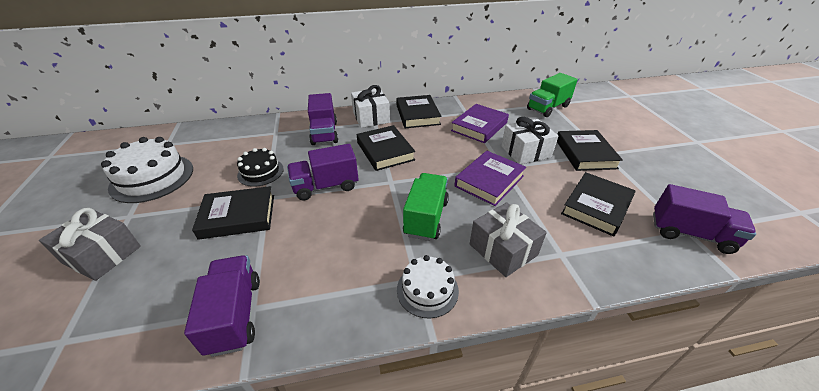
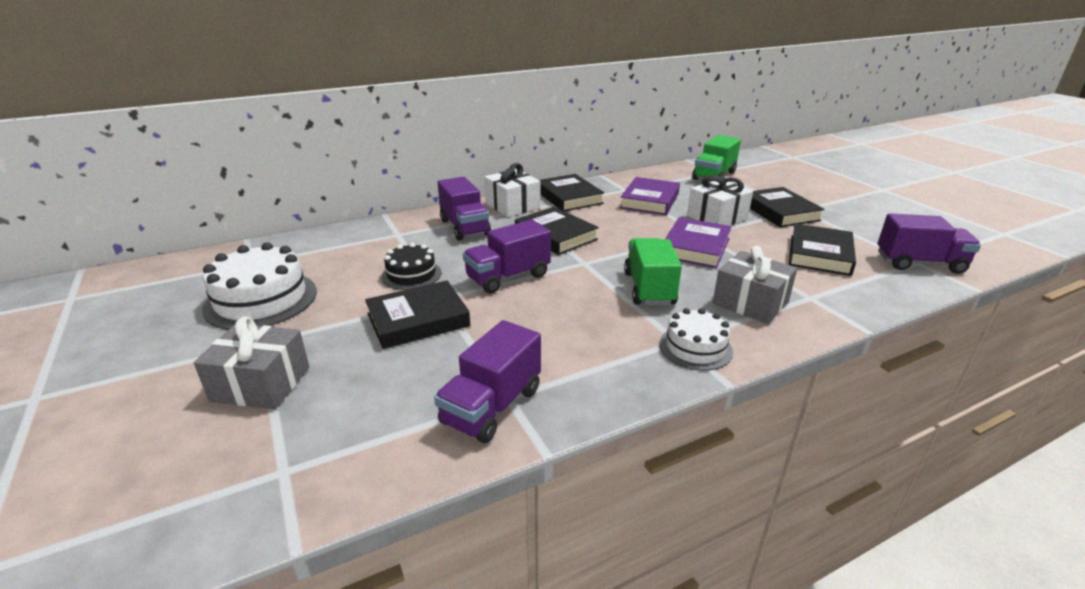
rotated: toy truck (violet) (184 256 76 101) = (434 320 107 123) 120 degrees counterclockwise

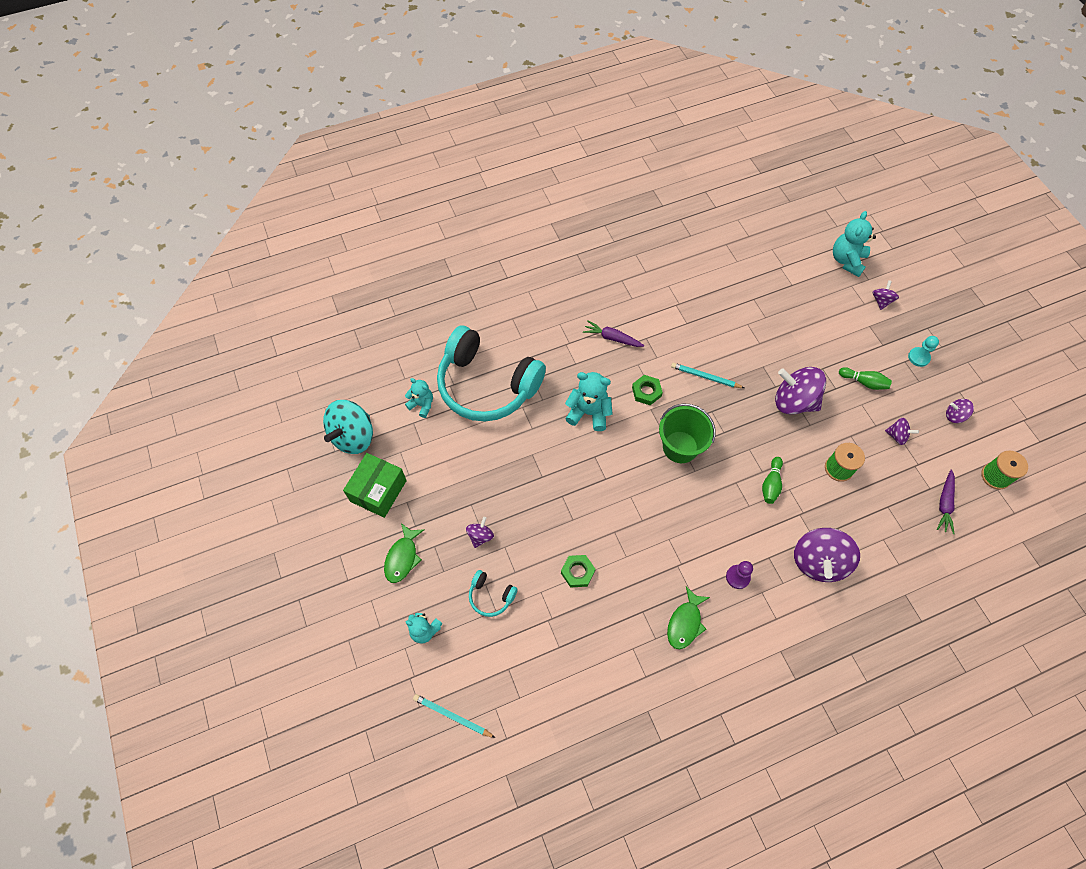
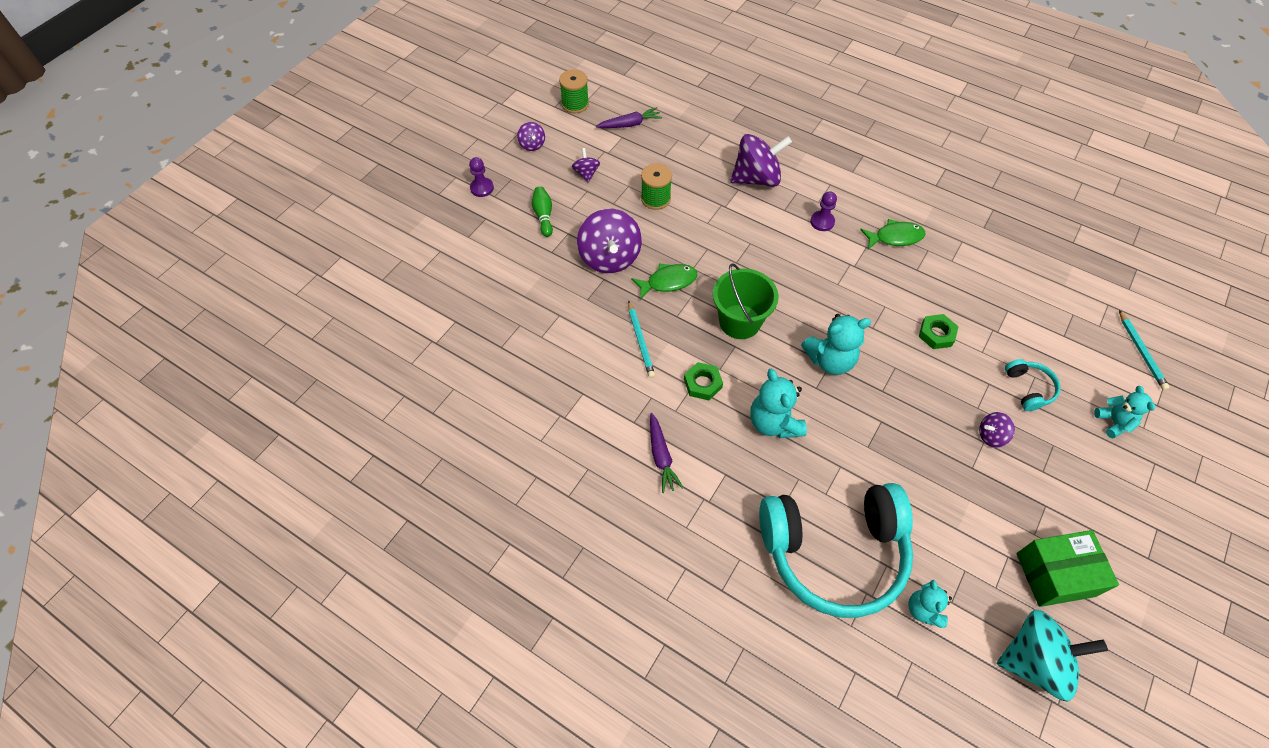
gone: bowling pin (green) (762 457 21 47); spinning top (violet) (873 280 26 30)
shifted: fish figure (green) (384 523 41 60) to (631 263 66 37); teddy (aqua) (833 211 43 66) to (801 314 70 61)
repainted: game pawn (aqua) (908 336 31 31) to game pawn (violet) (469 157 25 40)
rotated: over-ear headphones (aqua) (437 326 109 96) = (759 483 154 135) 90 degrees clockwise

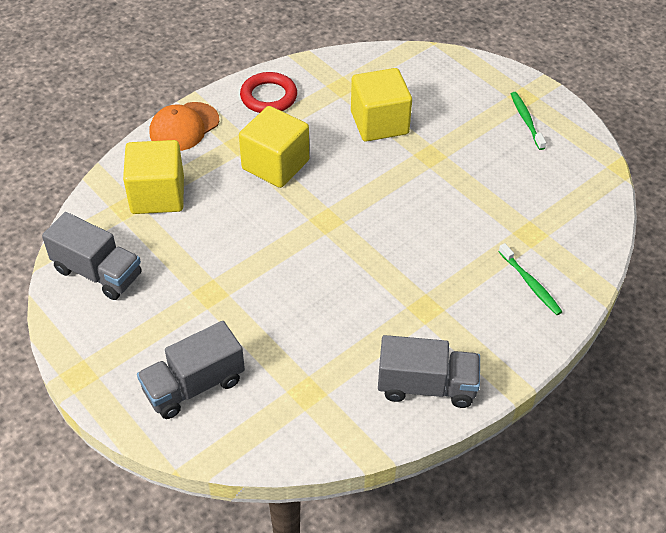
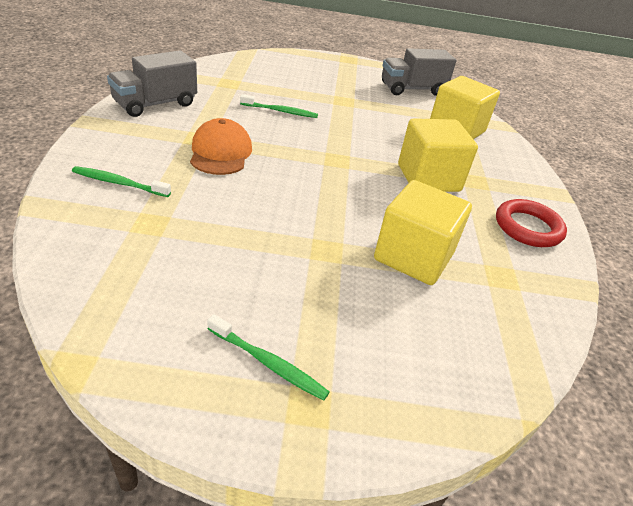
gone: toy truck (grey) (137 321 108 98)
new: dental brush (green) (240 94 78 24)
shifted: baseball cap (orange) (150 102 69 49) to (190 118 62 57)

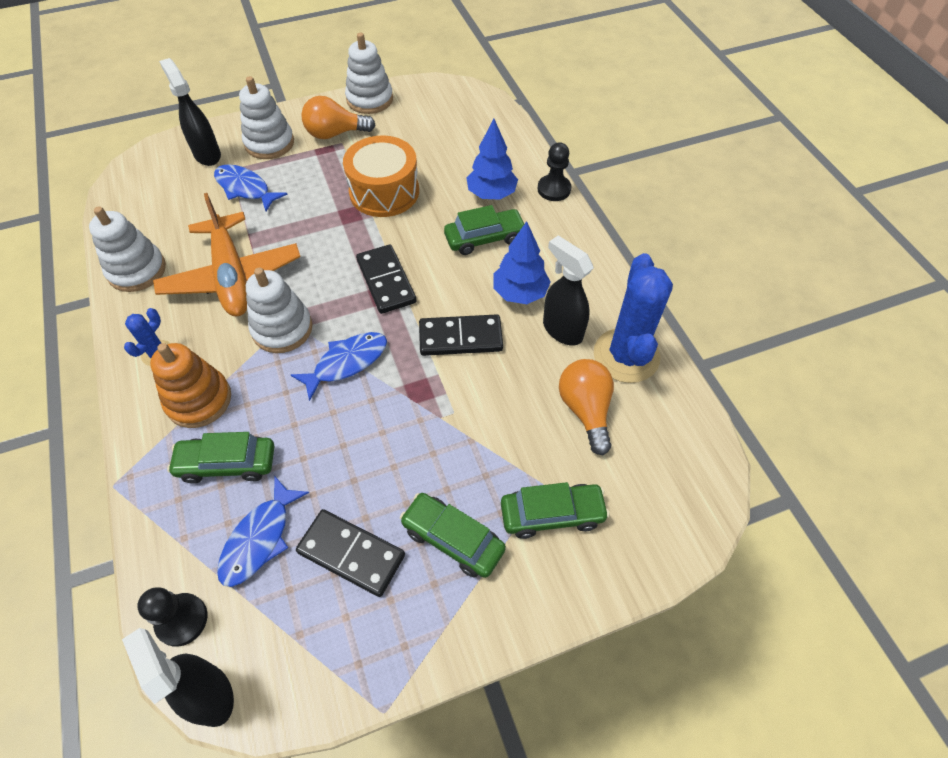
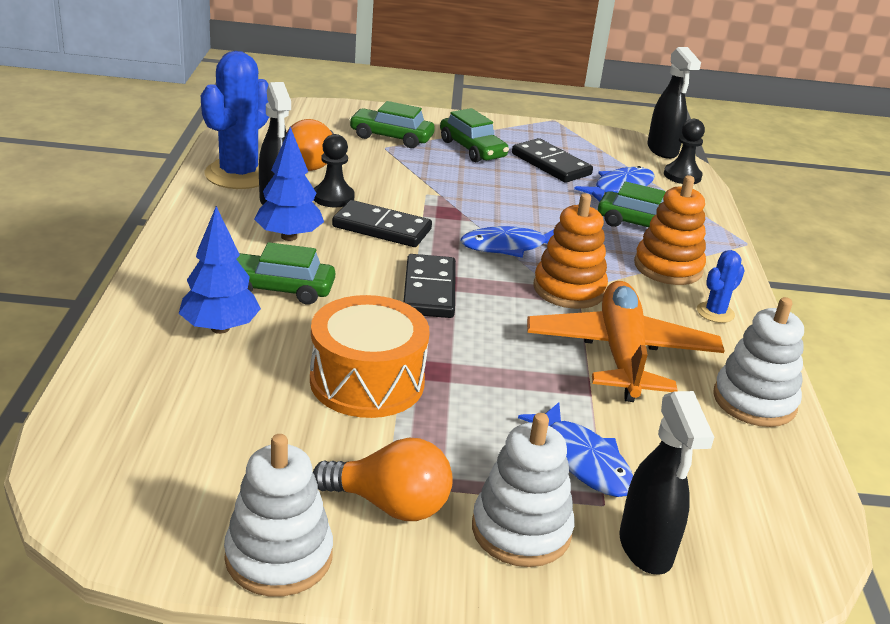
shifted: game pawn (jet-black) (538 142 33 59) to (314 134 41 74)
repainted: ring stacker (white) (246 268 66 85) to ring stacker (orange) (533 193 75 116)

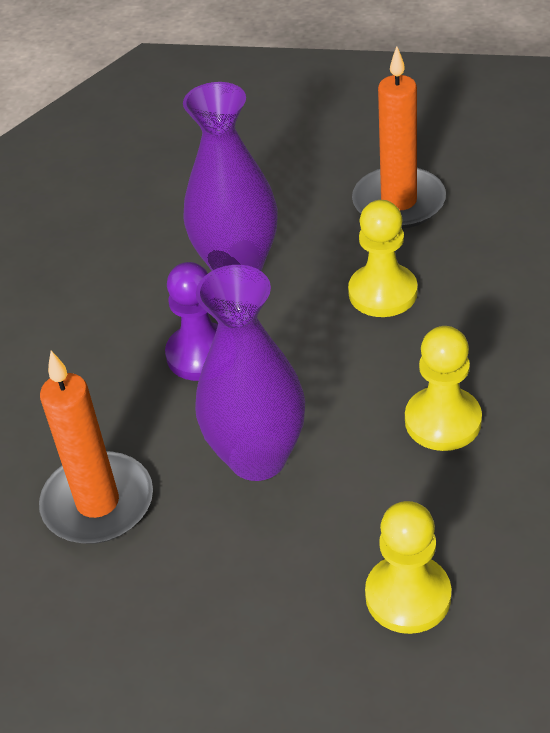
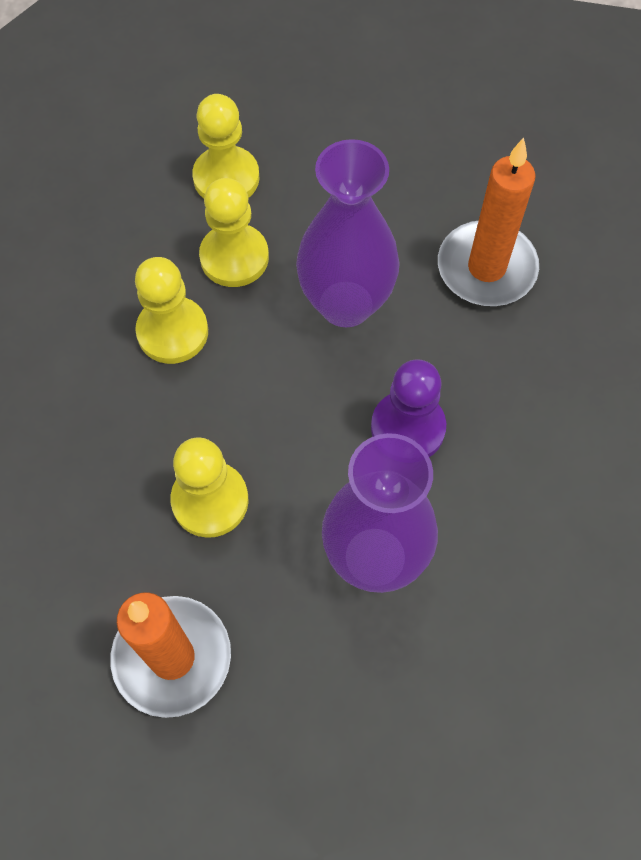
new: game pawn (golden) (199 178 70 109)

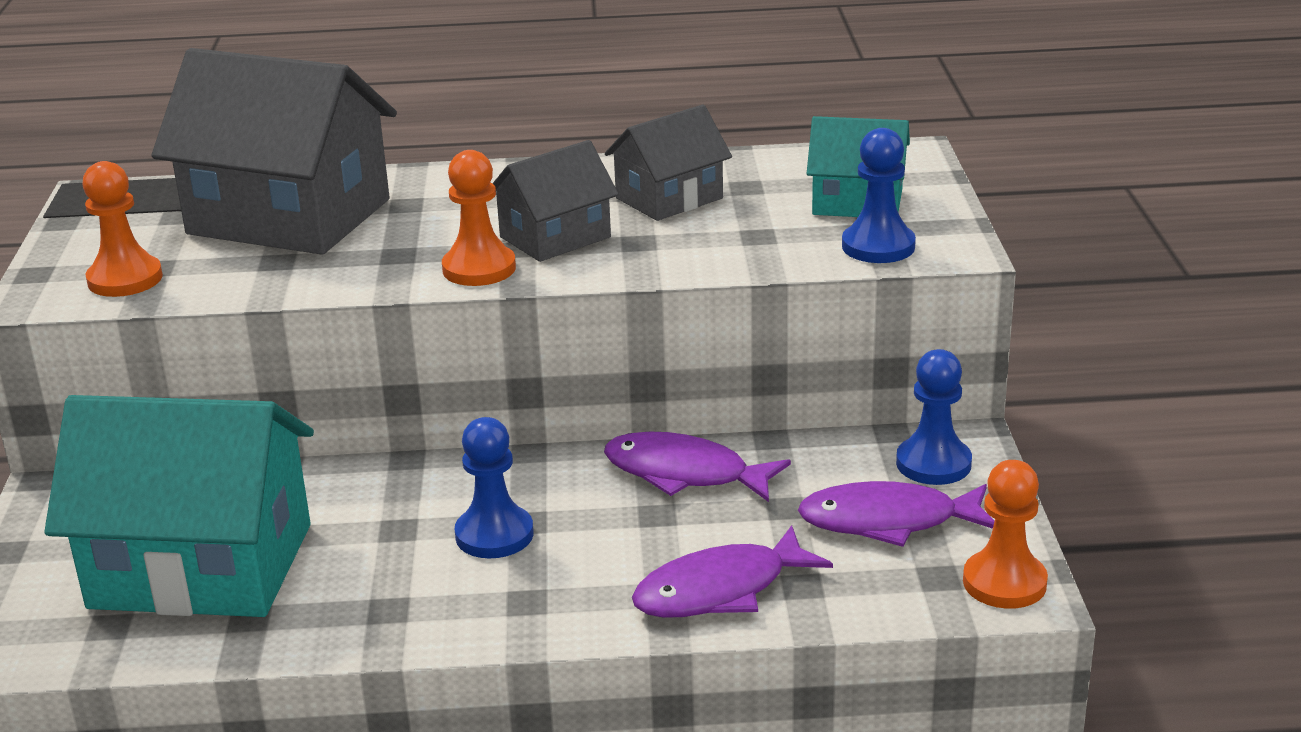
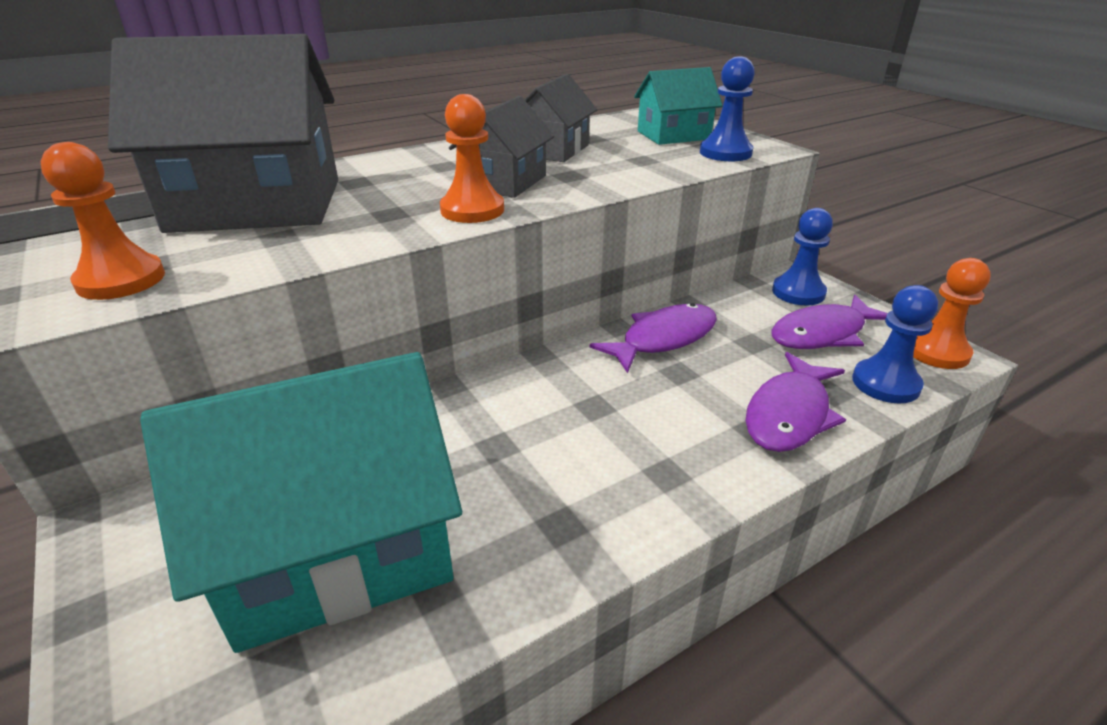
shifted: game pawn (cobalt) (455 417 78 141) to (852 285 86 119)
rotated: fish figure (violet) (604 432 187 70) = (590 303 127 70) 150 degrees clockwise

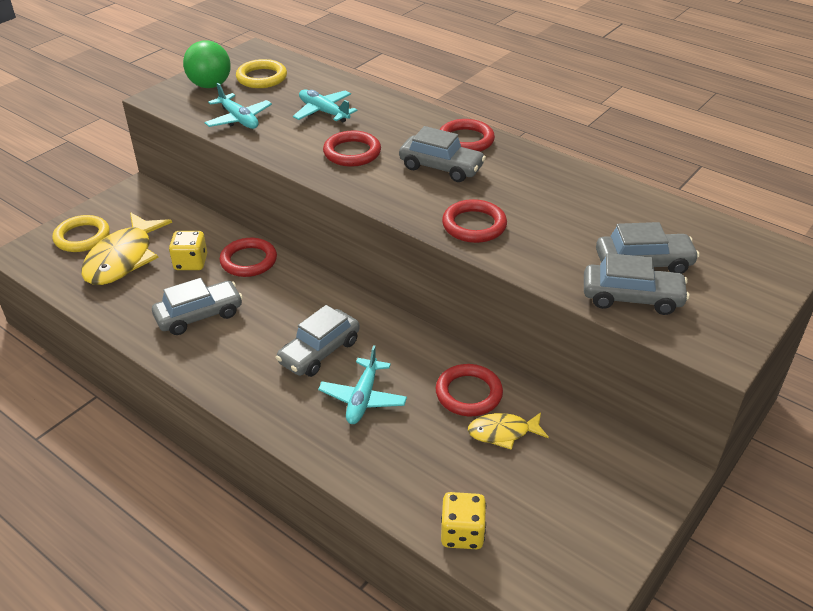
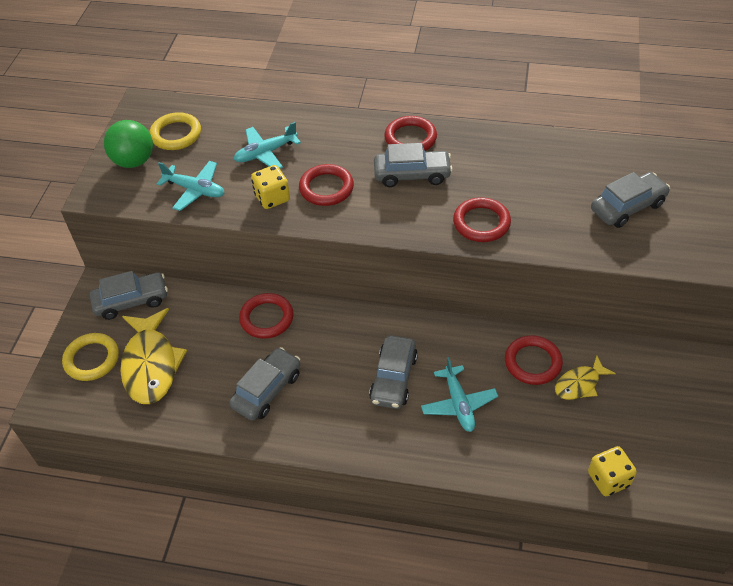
shifted: automobile (grey) (584 253 106 62) to (90 271 78 49); game die (golden) (169 231 38 39) to (251 165 39 44)
rotated: toy plane (aqua) (293 89 64 33) = (234 122 67 47) 45 degrees counterclockwise

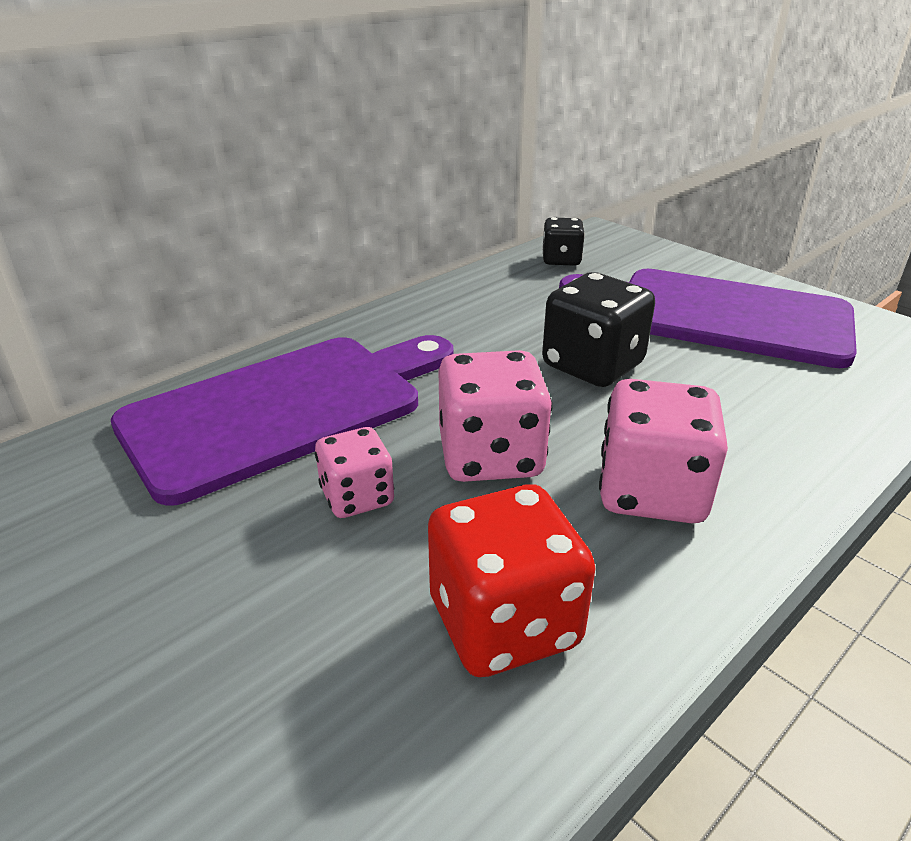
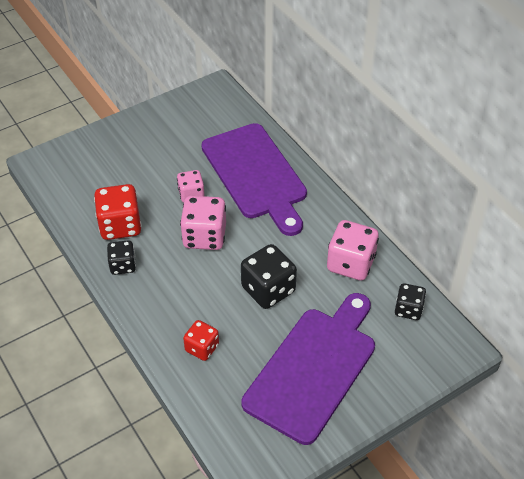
new: game die (jet-black) (107 240 29 35); game die (red) (183 320 36 41)
shifted: game die (rose-pink) (599 379 129 144) to (327 220 52 61)

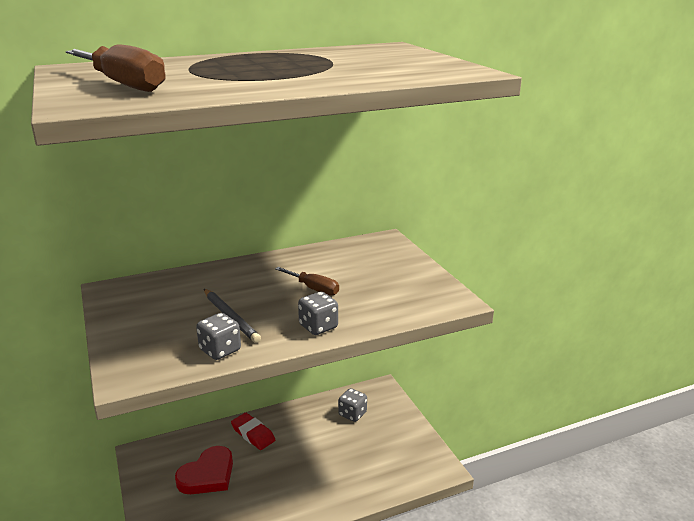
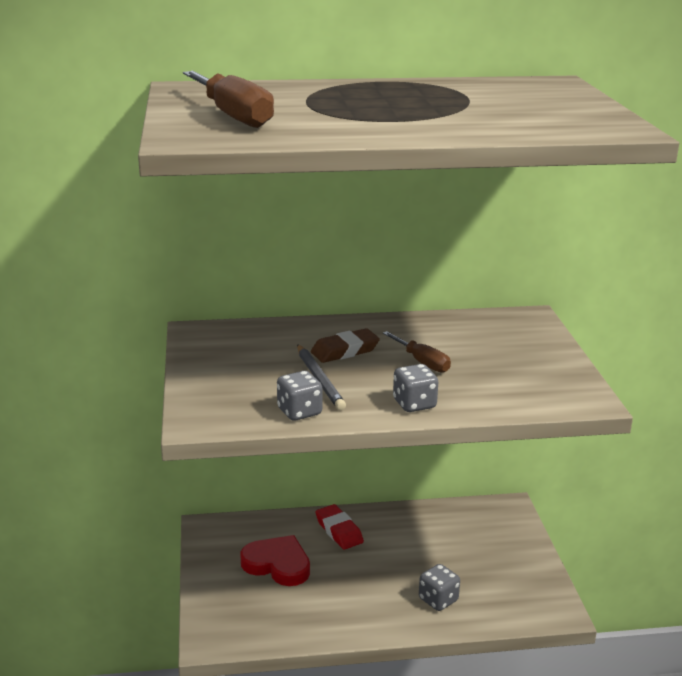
new: pencil eraser (brown) (311 329 69 34)
shifted: game die (grey) (338 388 29 34) to (419 564 41 47)
rotated: heart (red) (175 446 58 48) = (240 535 70 51) 120 degrees counterclockwise

